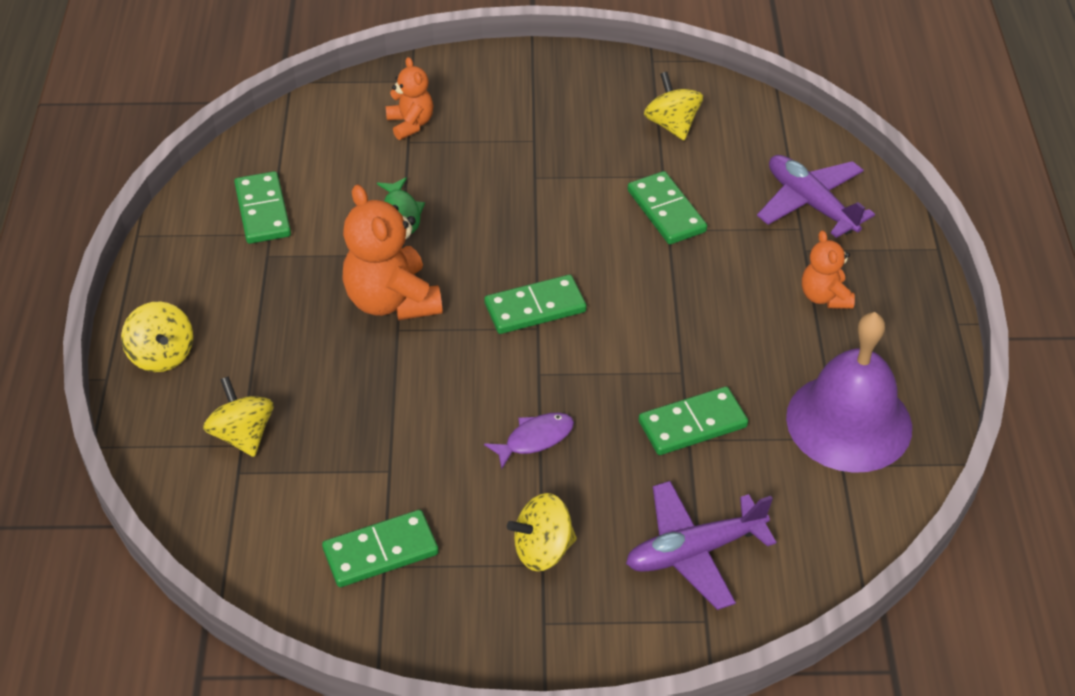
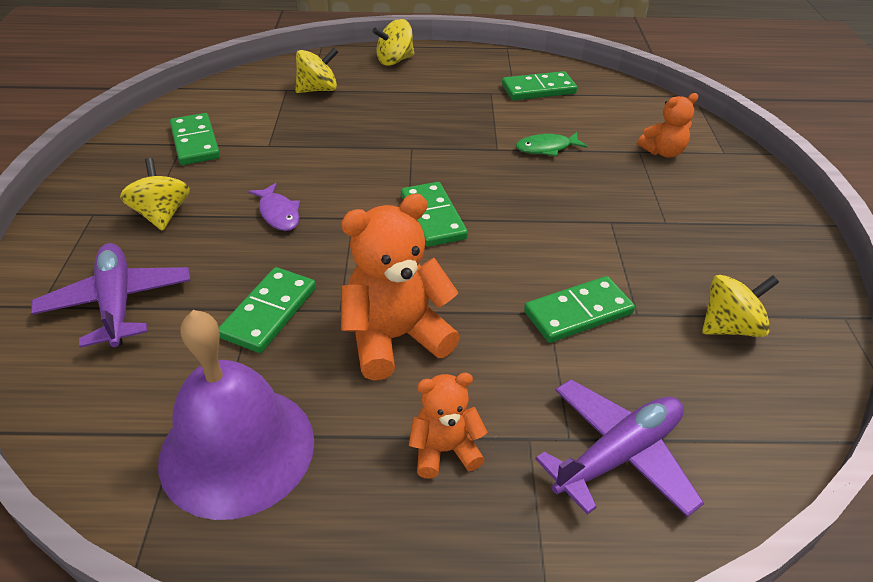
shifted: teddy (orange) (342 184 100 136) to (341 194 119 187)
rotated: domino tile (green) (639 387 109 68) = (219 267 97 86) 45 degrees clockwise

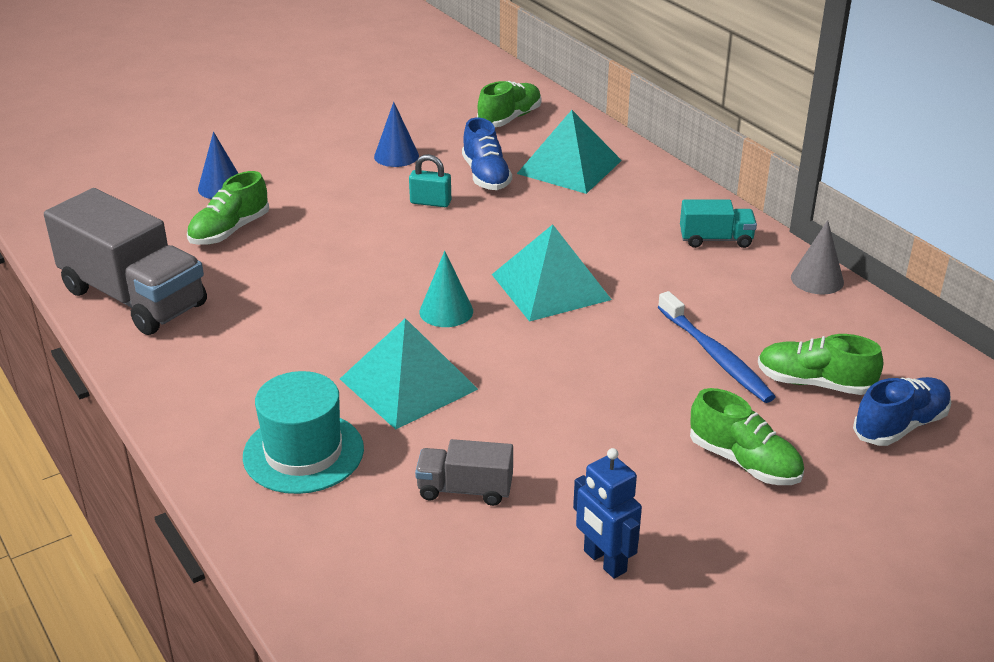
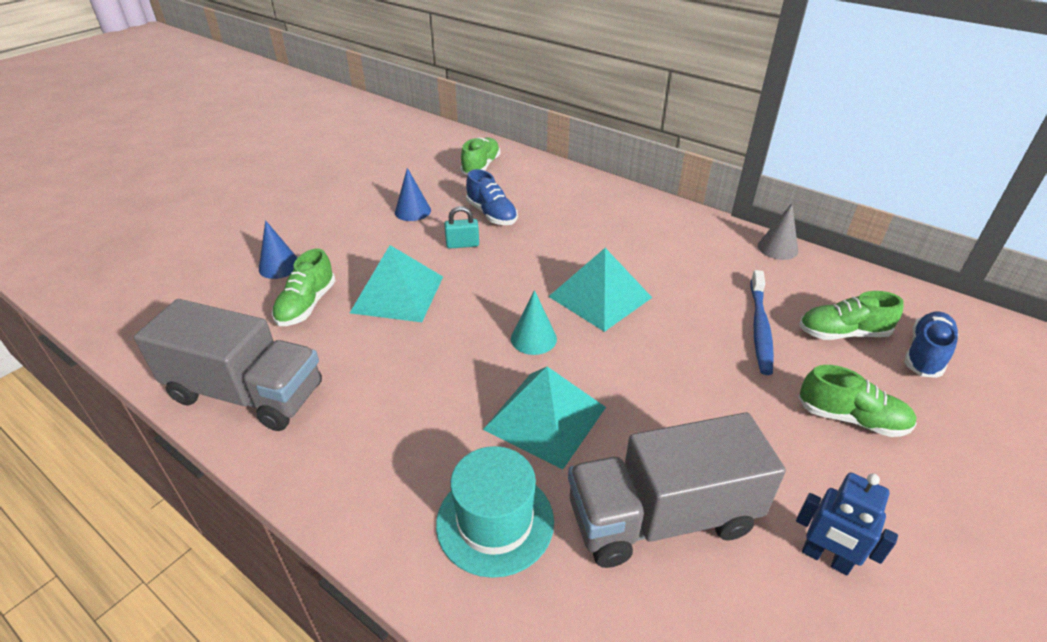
gone: toy truck (aqua) (680 199 77 49)
shifted: solid pyramid (aqua) (517 110 105 84) to (350 245 93 77)
rotated: dental brush (cobalt) (658 291 117 112) = (750 270 24 105) 60 degrees clockwise
scaled: toy truck (grey) (415 439 98 67) = (568 412 218 156) x2.08

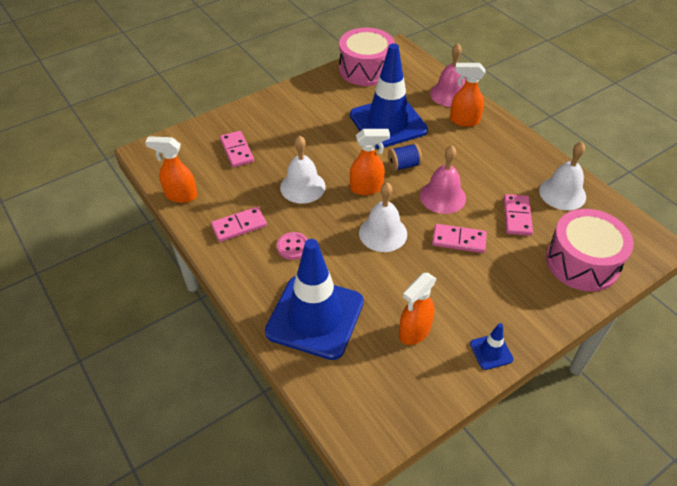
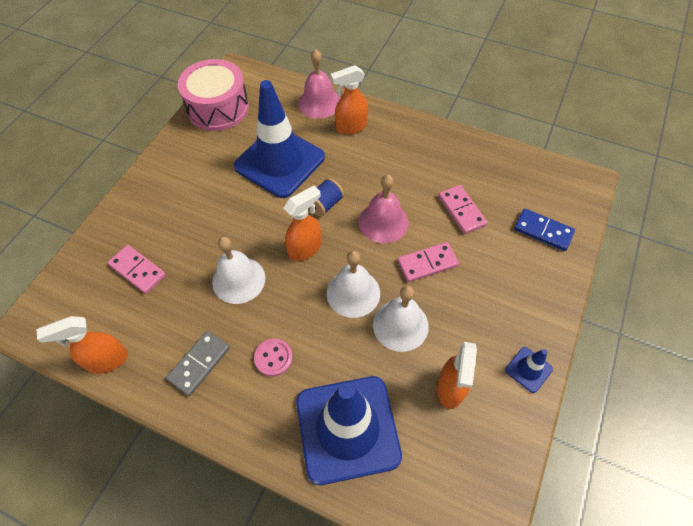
shifted: school bell (white) (539 142 47 68) to (373 285 56 67)
swapped: toy drum (rose-pink) (546 209 88 82) to domino tile (cobalt) (514 209 61 42)
repainted: domino tile (rose-pink) (211 207 56 35) to domino tile (grey) (166 331 64 65)

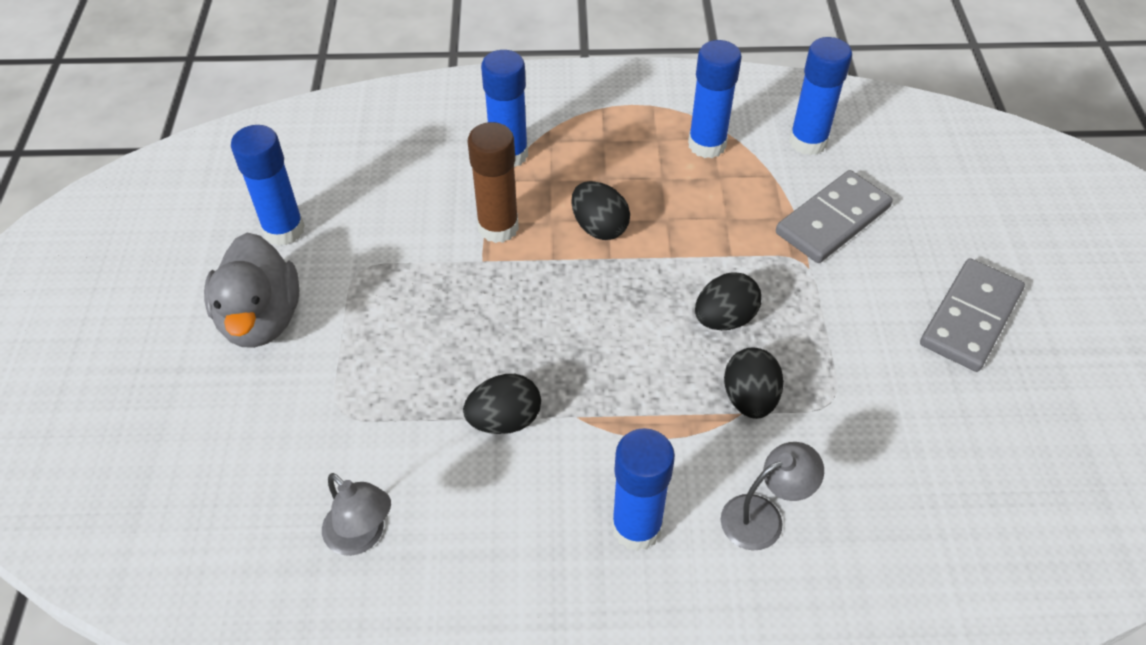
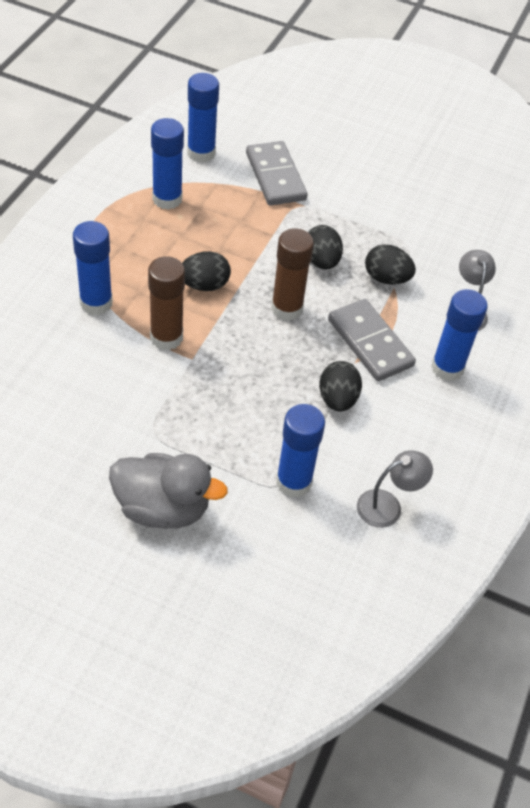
new: glue (brown) (271 228 43 93)
shifted: glue (cobalt) (231 125 74 121) to (276 404 49 93); domino tile (grey) (920 258 105 114) to (328 299 88 82)

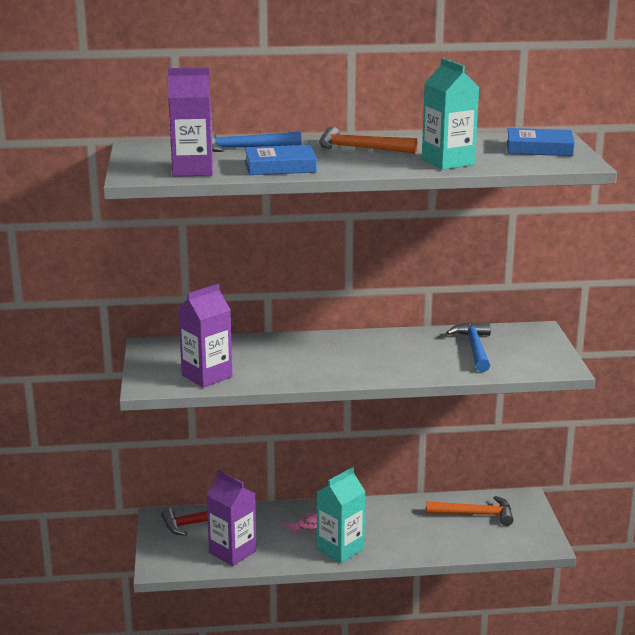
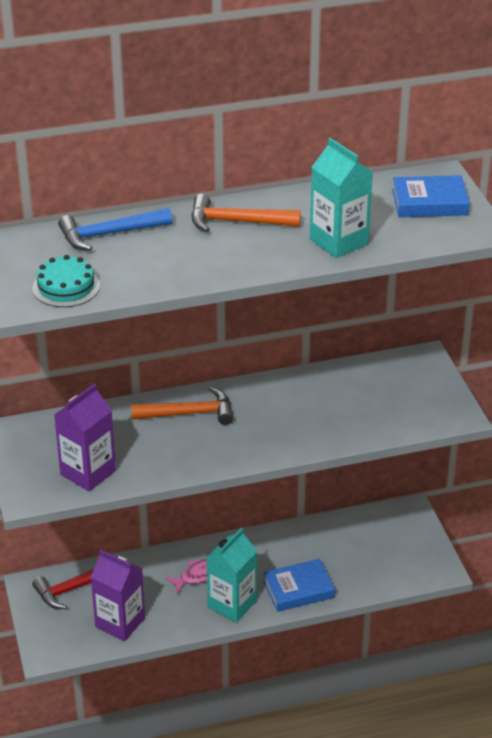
gone: hammer (cobalt) (446 322 45 50)
shifted: hammer (orange) (426 496 87 30) to (131 387 102 38); hardcover (cobalt) (245 145 72 30) to (263 559 72 53)
swapped: carton (violet) (168 67 45 110) to cake (aqua) (33 255 67 52)

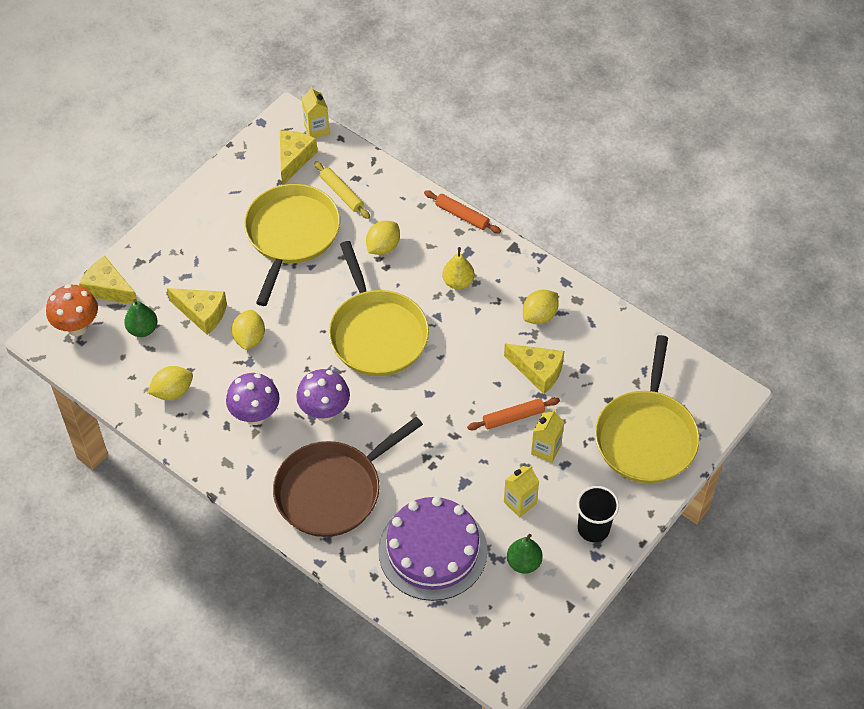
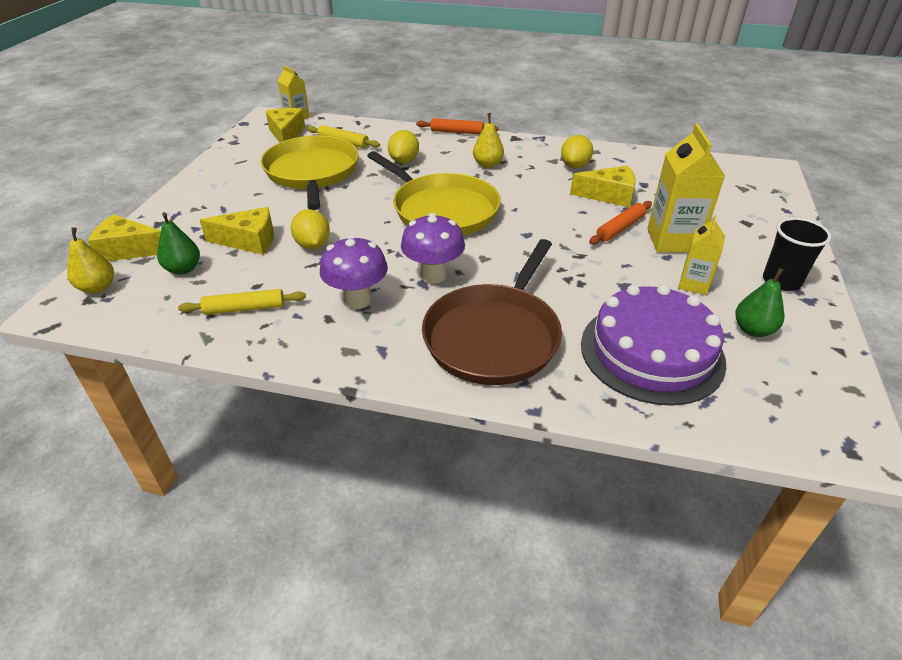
gone: skillet (golden) (595 335 105 148)
swapped: mushroom (orange) (46 284 52 52) to pear fruit (golden) (67 227 47 67); lemon (golden) (147 366 46 34) to pastry roller (golden) (178 289 128 26)
scaled: carton (golden) (531 409 33 54) = (647 124 78 129) x1.70

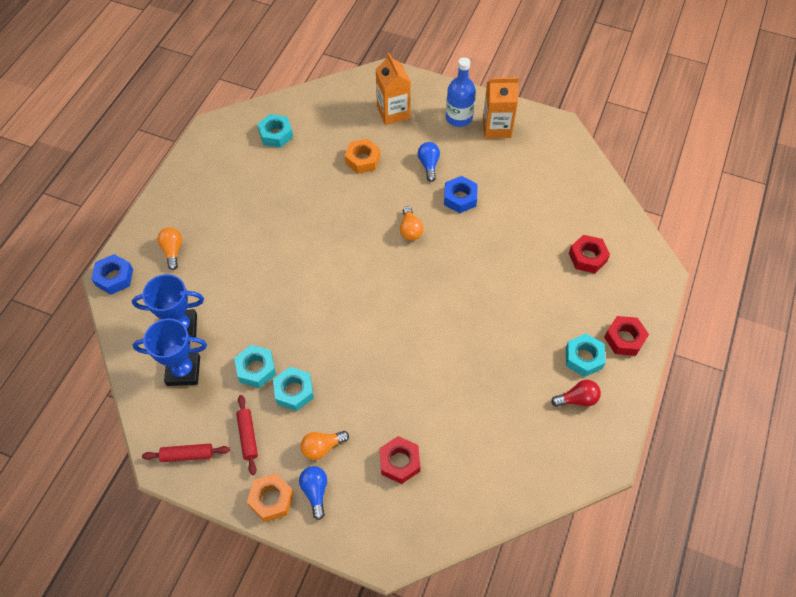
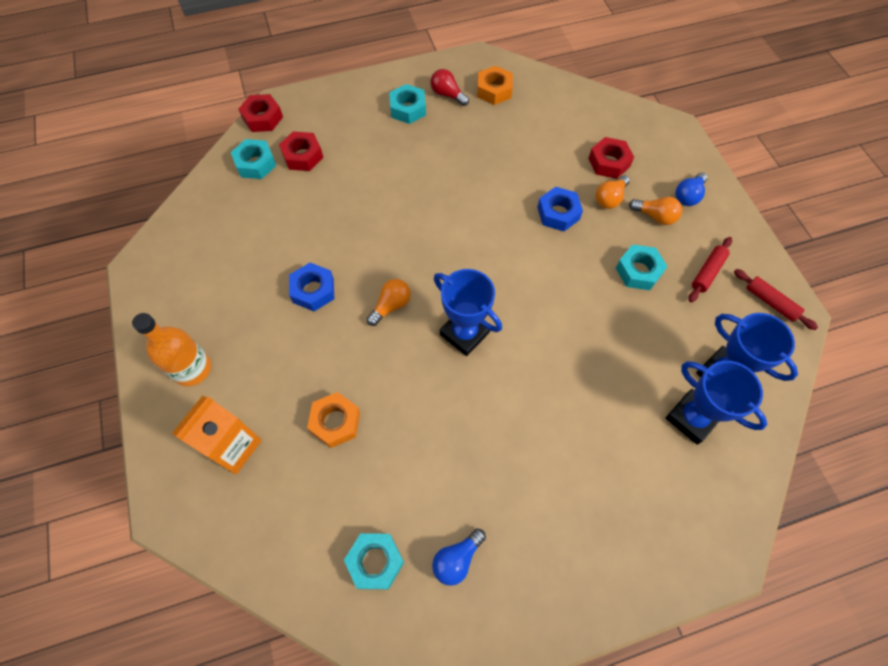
gone: carton (orange) (483 77 36 62)
new: prize cup (cobalt) (434 269 68 87)
shifted: hex nut (aqua) (234 345 42 43) to (231 139 45 40); hex nut (red) (604 316 45 40) to (238 94 45 38); light bulb (cobalt) (418 142 22 40) to (432 528 54 58); hex nut (orange) (247 473 47 49) to (477 66 36 39); hex nut (cobalt) (91 254 42 41) to (537 187 46 44); light bulb (orange) (157 227 25 43) to (596 175 34 34)
repainted: drink bottle (cobalt) (446 57 30 70) to drink bottle (orange) (132 313 79 73)

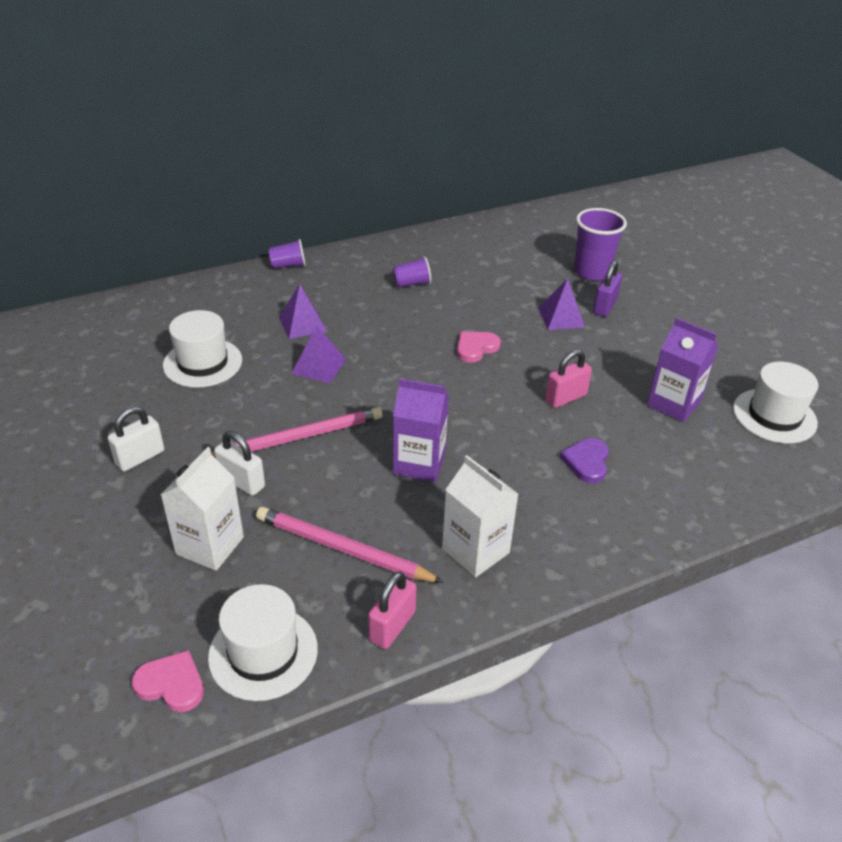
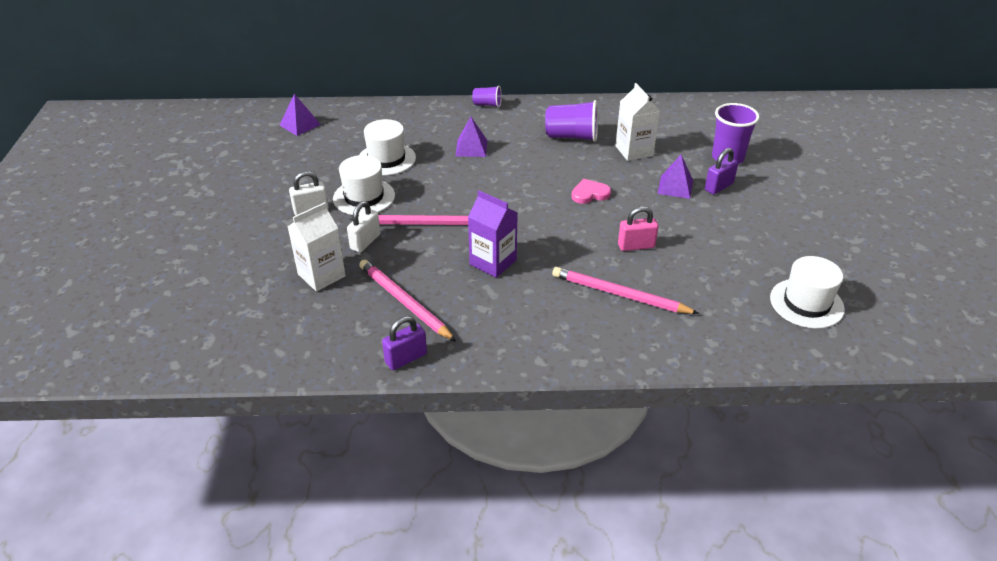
gone: heart (rose-pink) (132 650 72 62); carton (violet) (647 318 72 104)
shifted: solid pyramid (violet) (291 326 55 57) to (280 94 41 42); hat (white) (208 584 110 117) to (333 155 62 61); carton (white) (442 455 76 122) to (615 83 45 78)
swapped: heart (violet) (560 438 49 45) to wooden pencil (rose-pink) (552 267 147 47)
repainted: padlock (rose-pink) (368 571 49 78) to padlock (violet) (382 316 45 54)
rotated: padlock (white) (214 431 51 65) = (347 201 33 51) 60 degrees clockwise
scaled: cup (violet) (393 256 38 31) = (545 100 53 42) x1.79

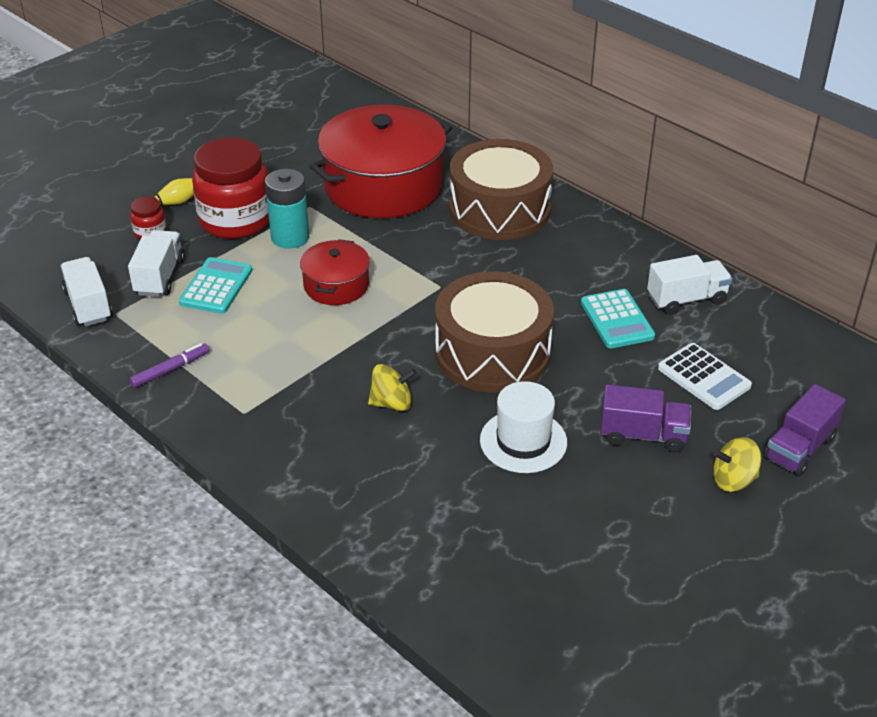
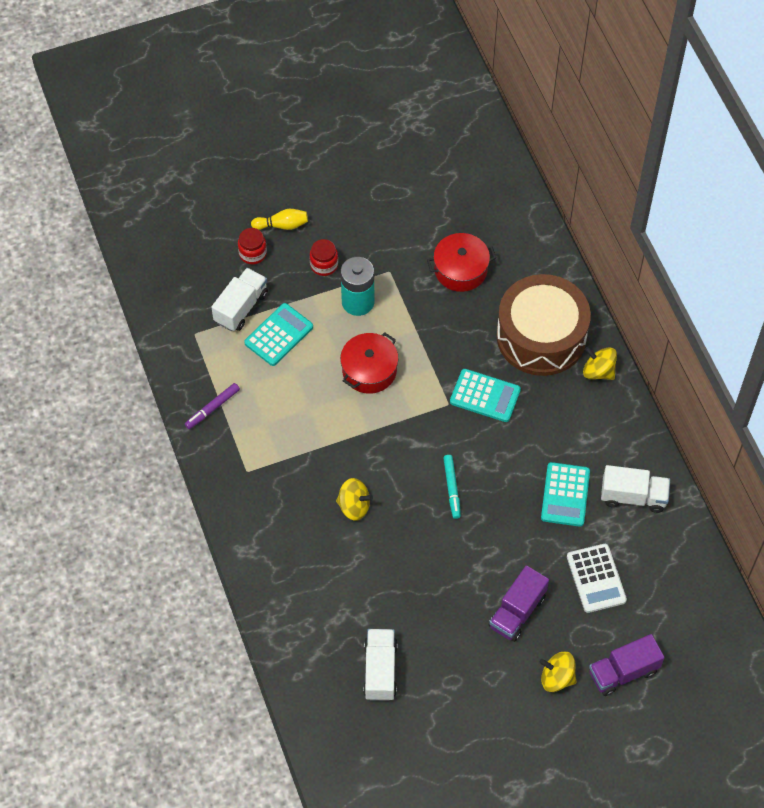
gone: hat (white) (480 381 87 92)
new: calculator (aqua) (450 369 71 53); spinning top (golden) (583 347 34 33)
shifted: toy truck (white) (60 257 53 69) to (363 629 35 72)
swapped: toy drum (brown) (435 271 119 122) to felt pen (aqua) (443 455 18 64)
rotated: felt pen (violet) (130 343 79 45) = (185 383 55 46) 150 degrees clockwise; toy truck (violet) (600 384 91 68) = (489 565 60 77) 90 degrees clockwise
scaled: preserve jar (red) (192 137 77 102) = (310 239 28 37) x0.44; pot (red) (310 104 142 114) = (427 233 69 59) x0.50

